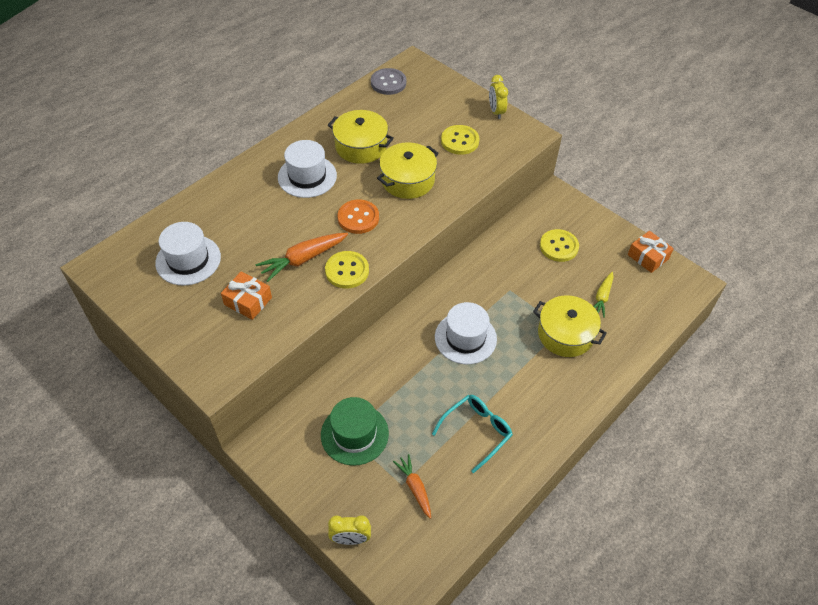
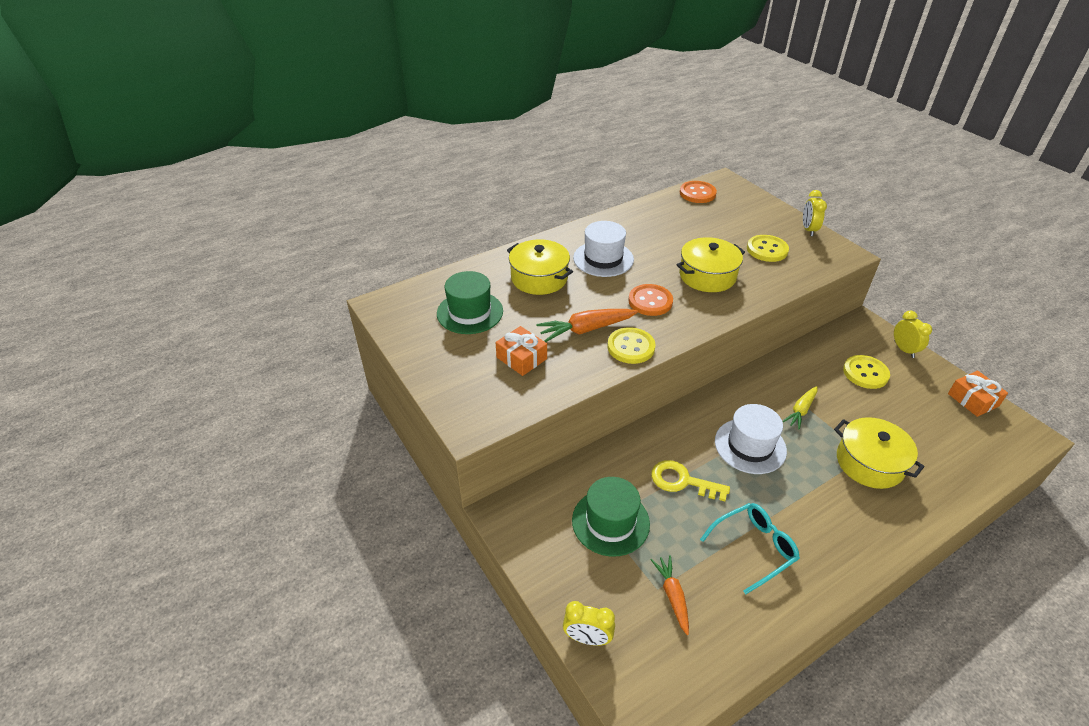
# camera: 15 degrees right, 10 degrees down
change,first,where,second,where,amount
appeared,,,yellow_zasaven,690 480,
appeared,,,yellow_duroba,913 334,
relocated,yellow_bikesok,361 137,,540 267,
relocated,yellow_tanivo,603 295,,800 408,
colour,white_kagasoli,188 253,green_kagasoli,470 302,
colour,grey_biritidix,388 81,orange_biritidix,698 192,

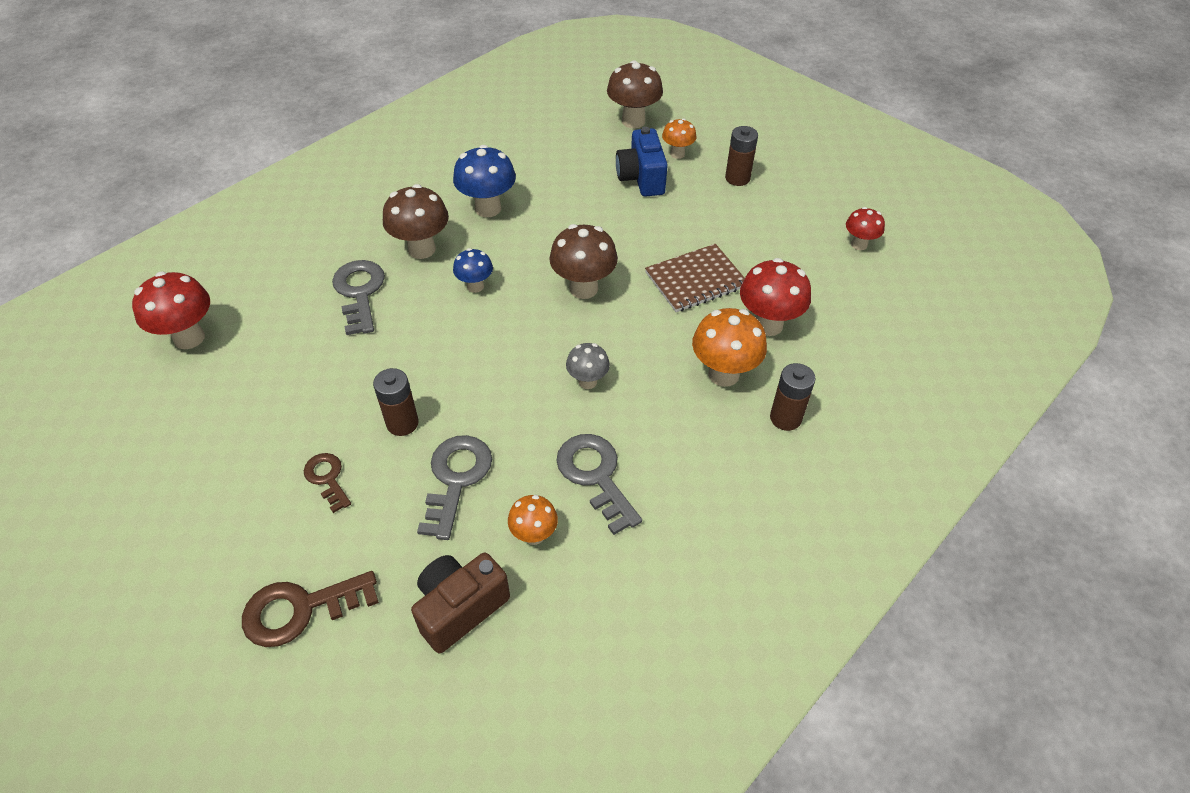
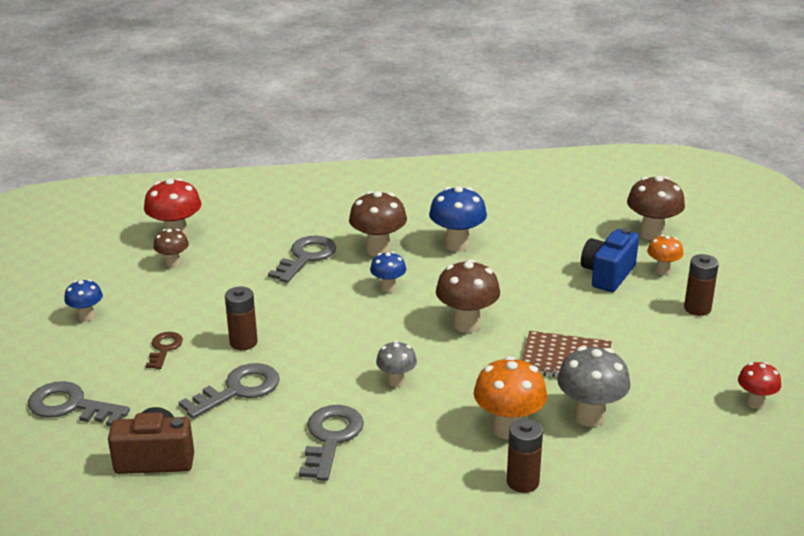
# camera: 40 degrees right, 20 degrees down
change,first,where,second,where,amount
missing,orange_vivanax,533 520,,,
appeared,,,blue_vivanax,83 300,
appeared,,,brown_vivanax,171 248,
colour,brown_zasaven,310 609,grey_zasaven,79 404,
colour,red_vivanax,775 297,grey_vivanax,593 386,

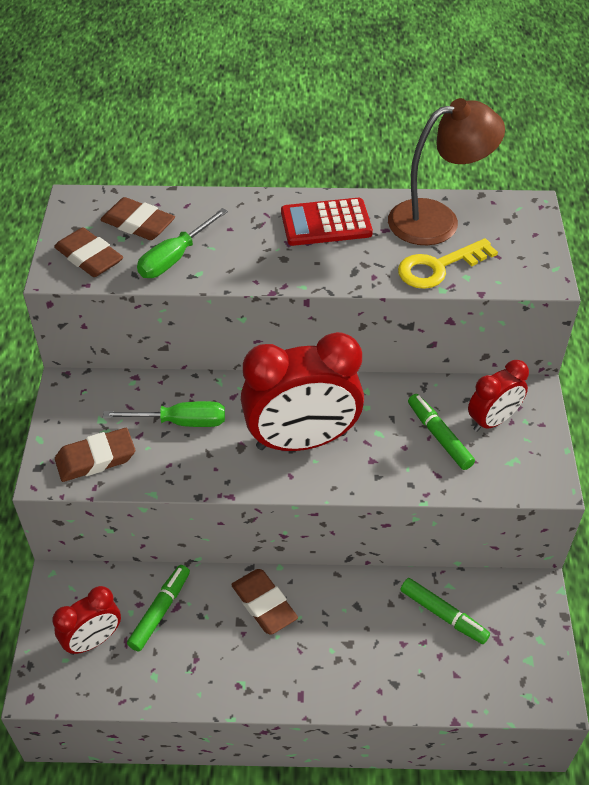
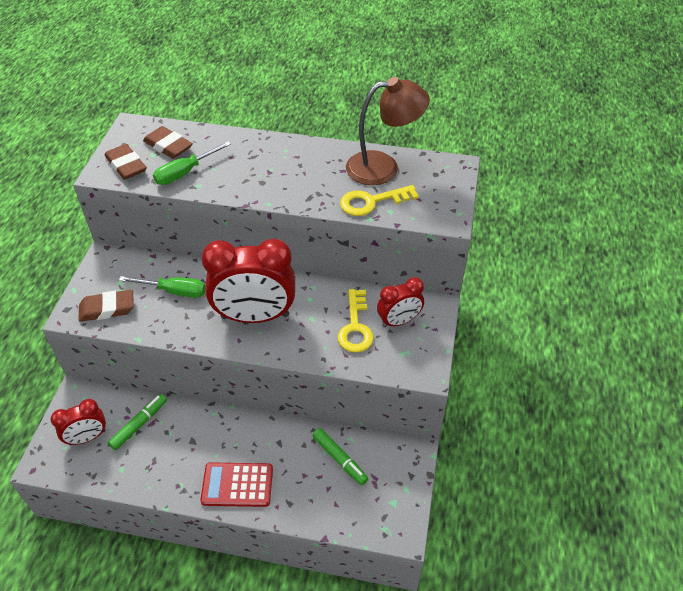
# camera: 10 degrees right, 0 degrees up
change,first,where,second,where,amount
missing,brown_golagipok,264 602,,,
relocated,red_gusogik,327 222,,236 484,
exchanged,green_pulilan,441 432,yellow_zasaven,356 321,

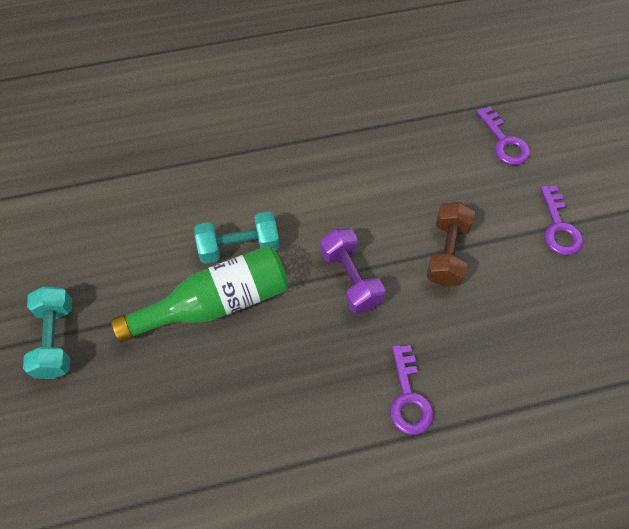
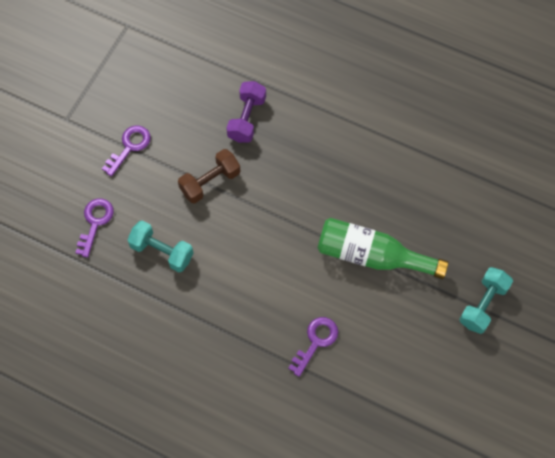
# camera: 140 degrees left, 5 degrees up
change,first,where,second,where,amount
relocated,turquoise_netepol,236 238,,160 246,
relocated,purple_netepol,352 271,,246 112,
relocated,purple_zasaven,412 390,,313 347,

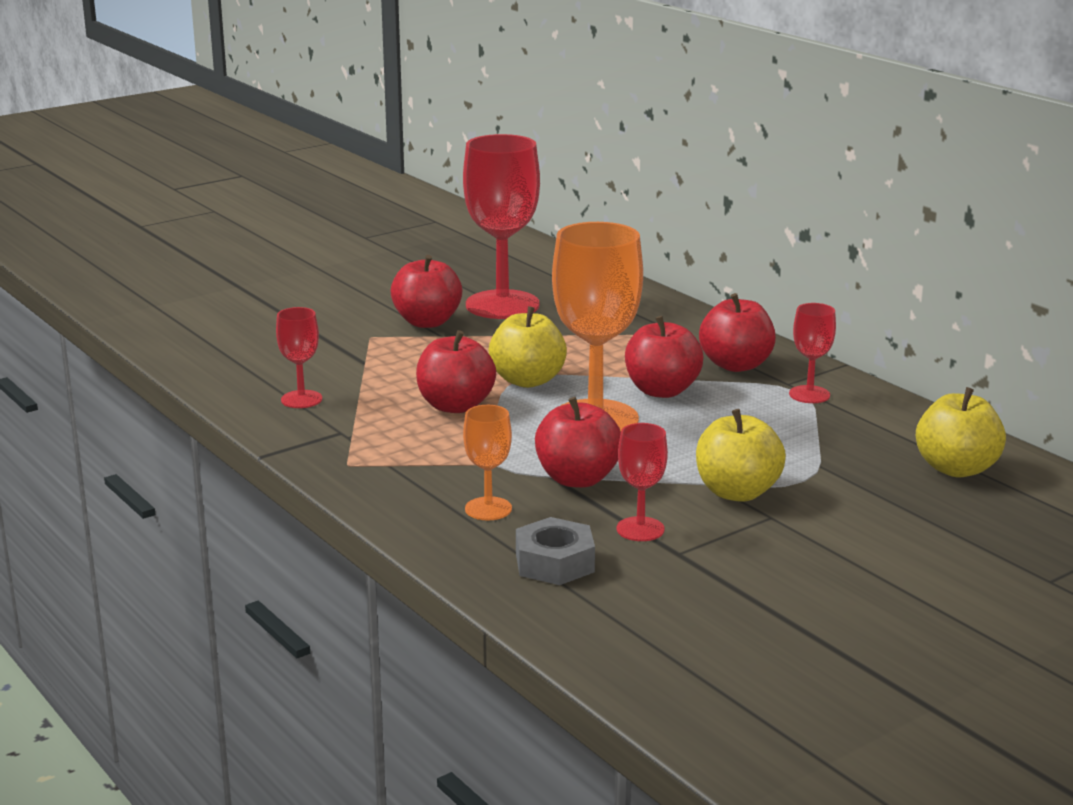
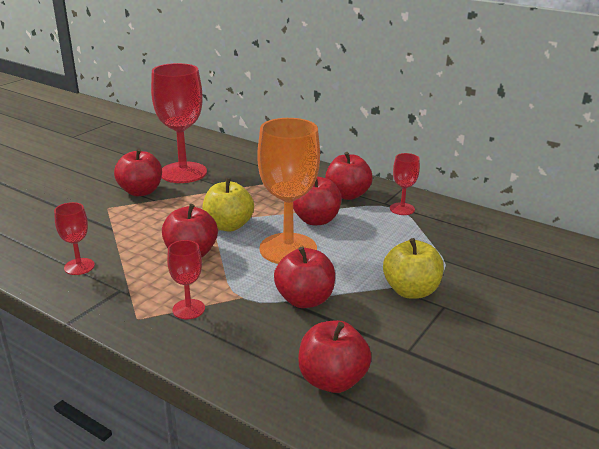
# camera: 20 degrees left, 5 degrees up
change,first,where,second,where,amount
missing,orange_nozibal,487 462,,,
missing,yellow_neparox,961 432,,,
relocated,red_nozibal,642 482,,186 280,
exchanged,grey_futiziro,555 551,red_neparox,335 356,

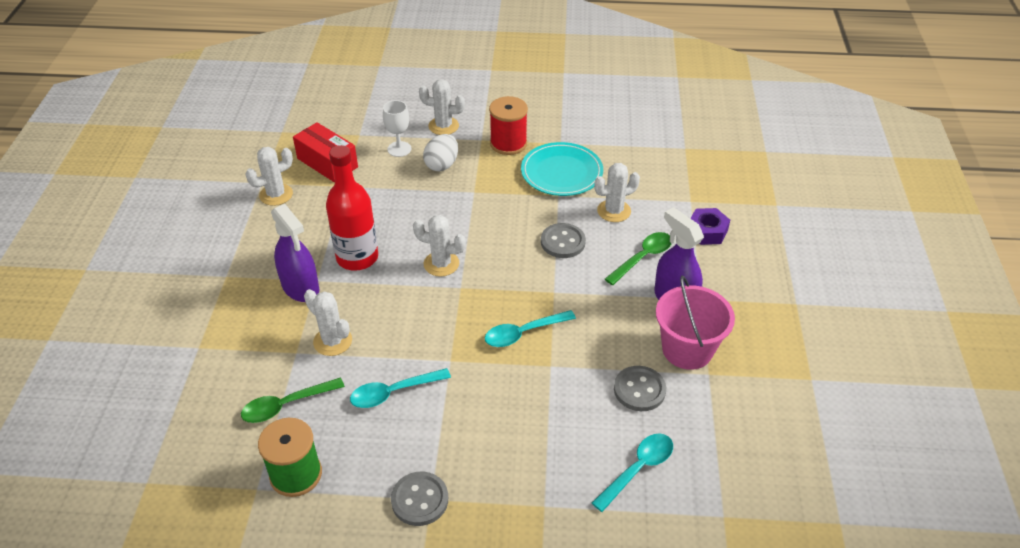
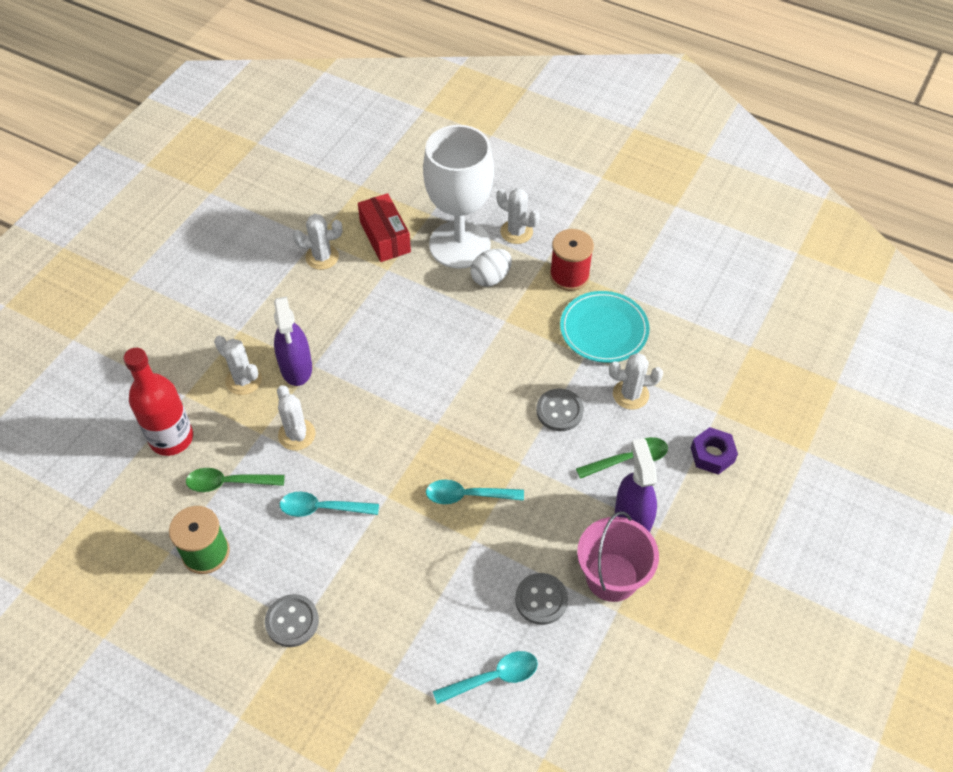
# camera: 25 degrees right, 10 degrees up
change,first,where,second,where,amount
relocated,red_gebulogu,352 208,,158 402,
relocated,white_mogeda,439 246,,238 365,
size,white_nozibal,397 128,,458 197,x2.45

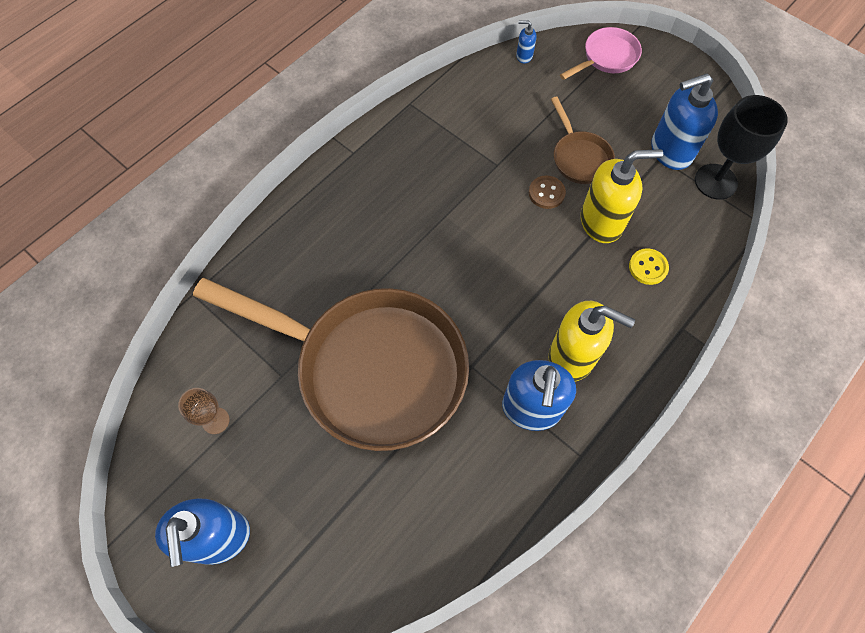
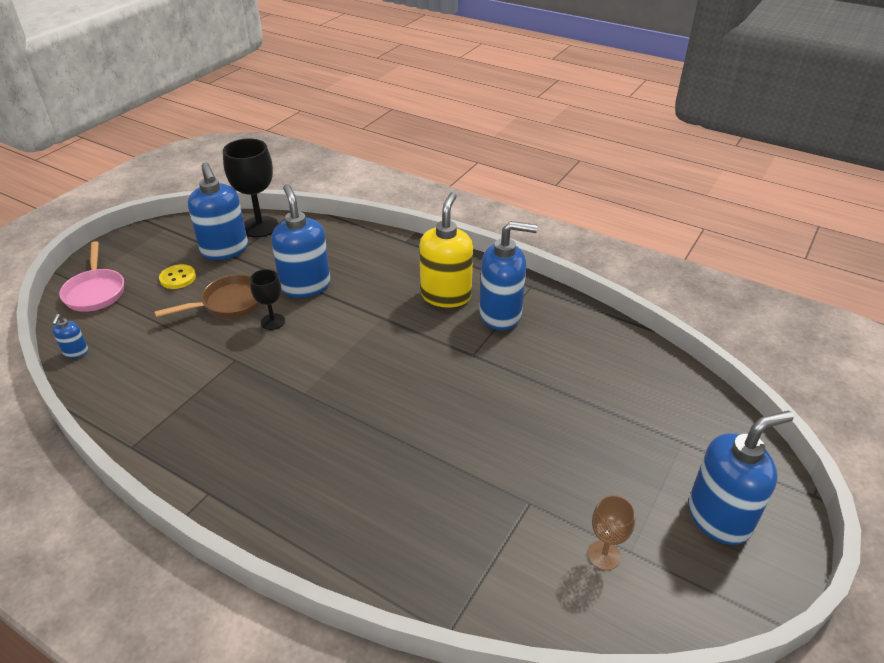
# camera: 100 degrees left, 25 degrees down
change,first,where,second,where,amount
missing,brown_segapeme,331 364,,,
relocated,yellow_biritidix,649 266,,177 276,
exchanged,brown_biritidix,547 192,black_nozibal,267 299,
colour,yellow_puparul,622 196,blue_puparul,301 241,
spun,pink_segapeme,601 53,,91 276,150 degrees counterclockwise

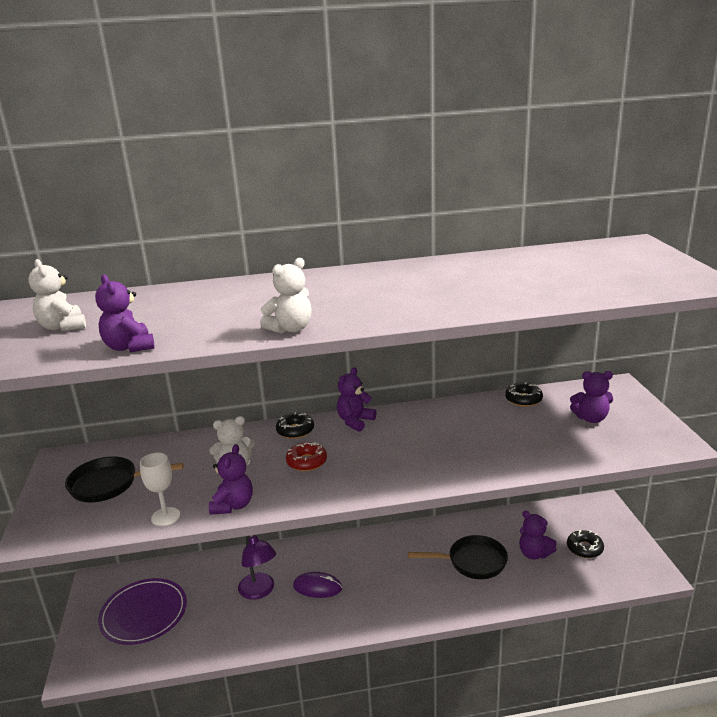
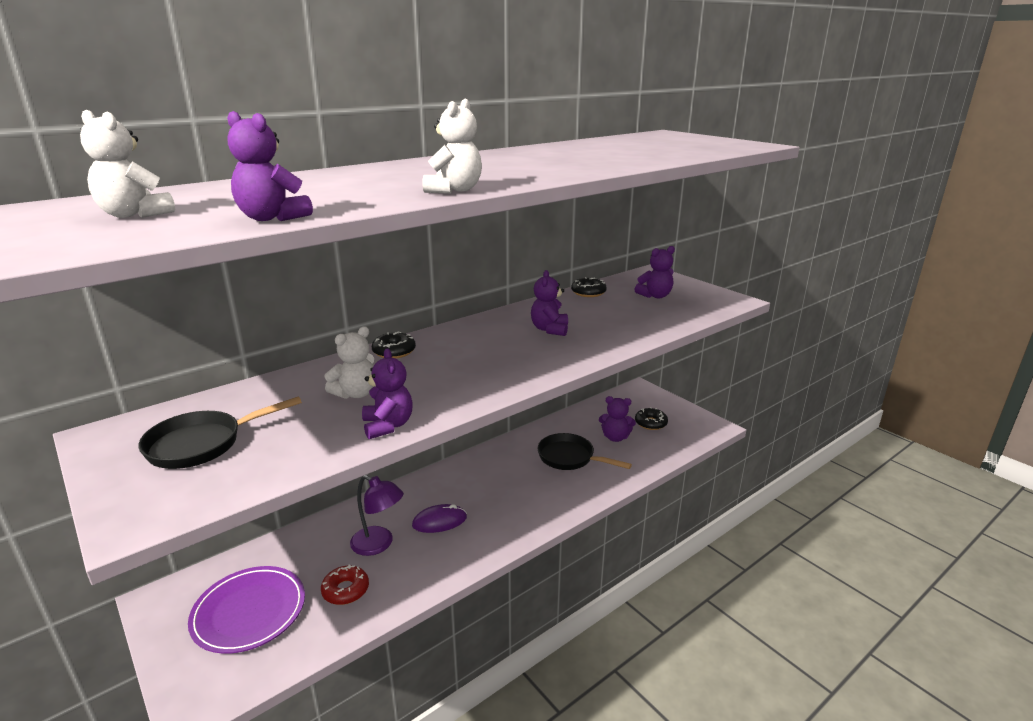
# camera: 30 degrees left, 0 degrees up
change,first,where,second,where,amount
missing,white_nozibal,160 489,,,
relocated,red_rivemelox,306 456,,345 585,
relocated,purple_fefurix,357 399,,549 303,
spun,black_segapeme,458 557,,584 451,120 degrees counterclockwise

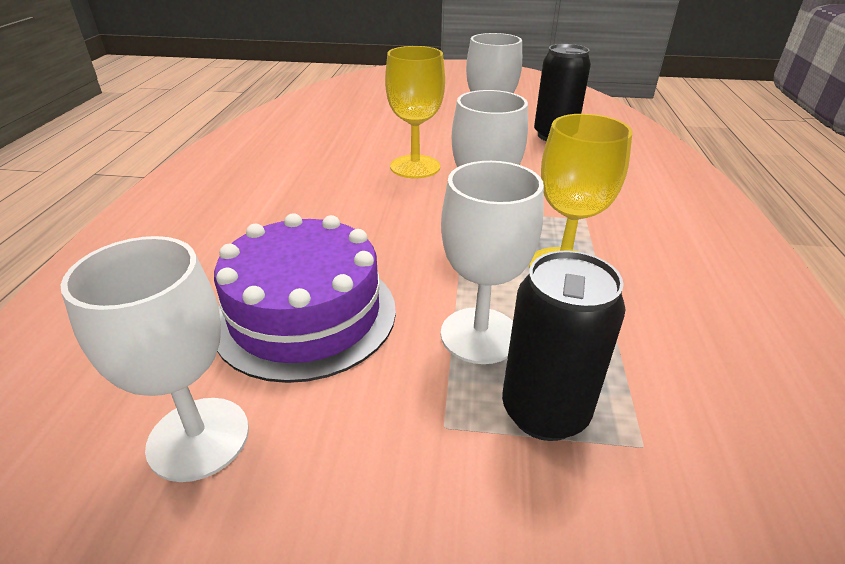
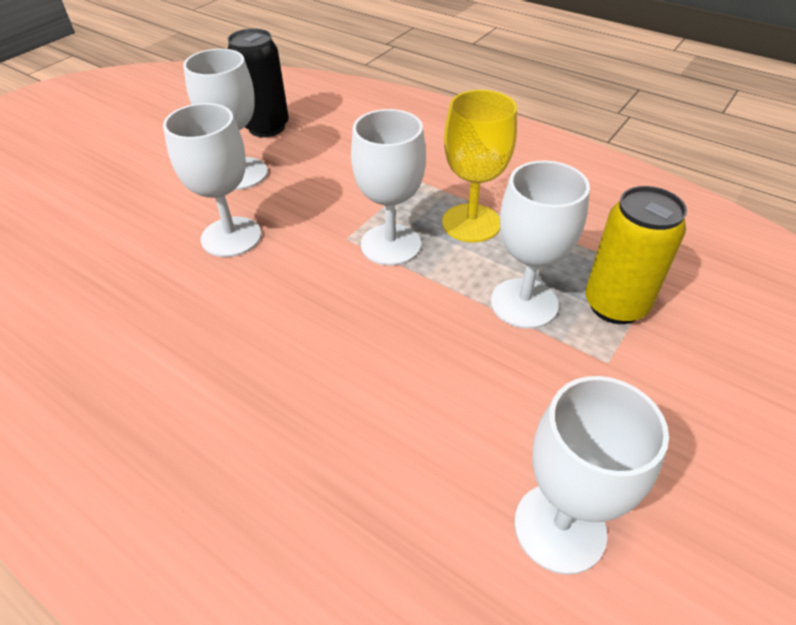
# camera: 60 degrees left, 10 degrees up
change,first,where,second,where,amount
missing,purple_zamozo,305 298,,,
colour,yellow_nozibal,415 112,white_nozibal,212 180,
colour,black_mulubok,564 346,yellow_mulubok,636 255,

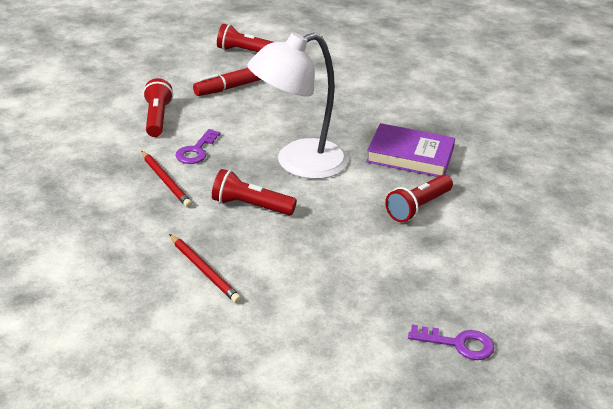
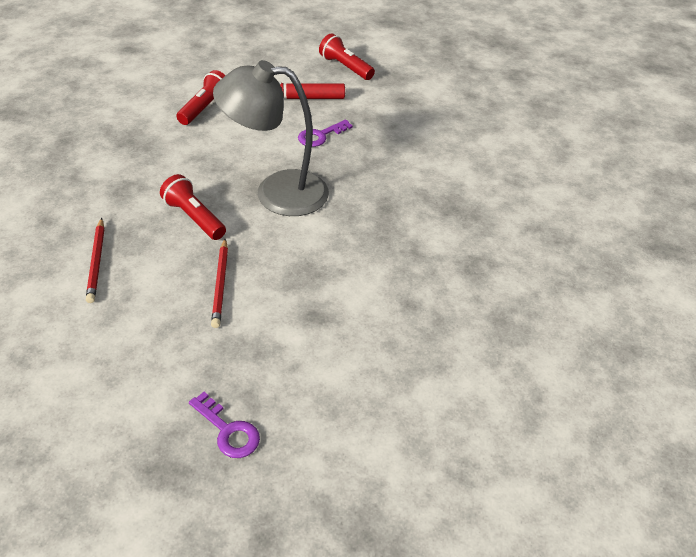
# camera: 30 degrees right, 10 degrees up
change,first,where,second,where,amount
missing,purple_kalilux,410 150,,,
missing,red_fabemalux,419 198,,,
relocated,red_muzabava,167 179,,219 283,
relocated,purple_zasaven,198 146,,325 133,
colour,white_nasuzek,297 105,grey_nasuzek,271 138,

